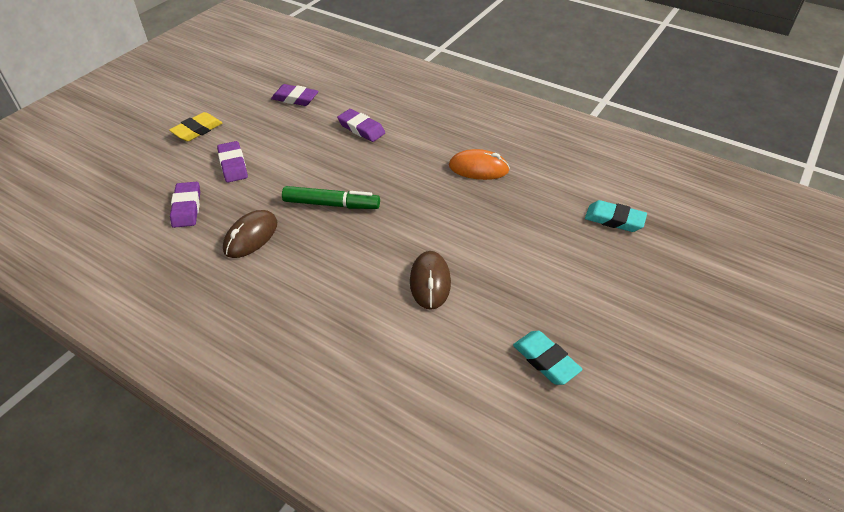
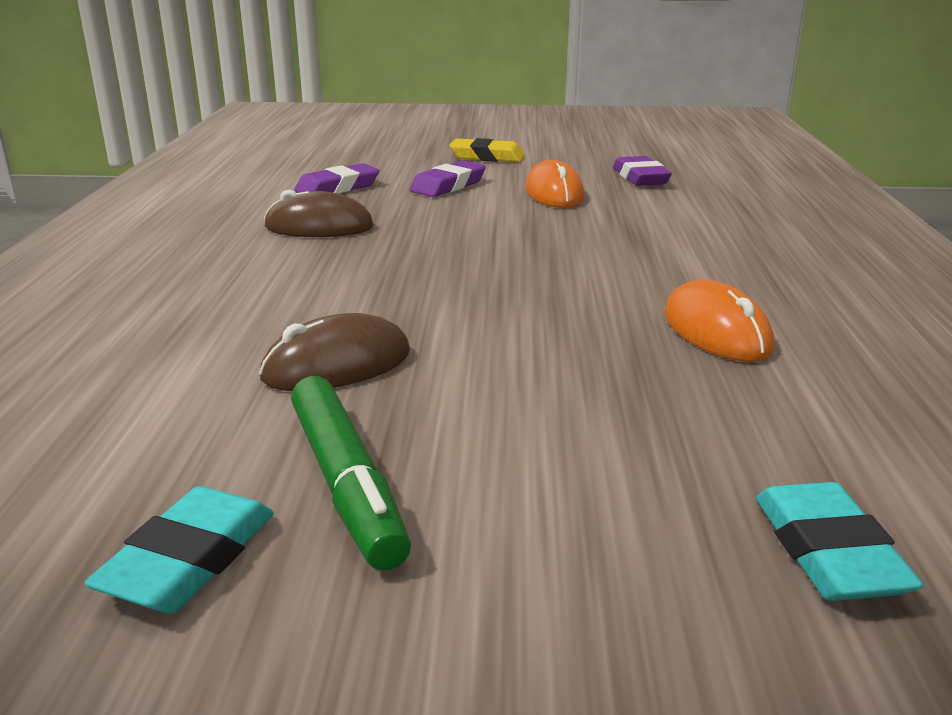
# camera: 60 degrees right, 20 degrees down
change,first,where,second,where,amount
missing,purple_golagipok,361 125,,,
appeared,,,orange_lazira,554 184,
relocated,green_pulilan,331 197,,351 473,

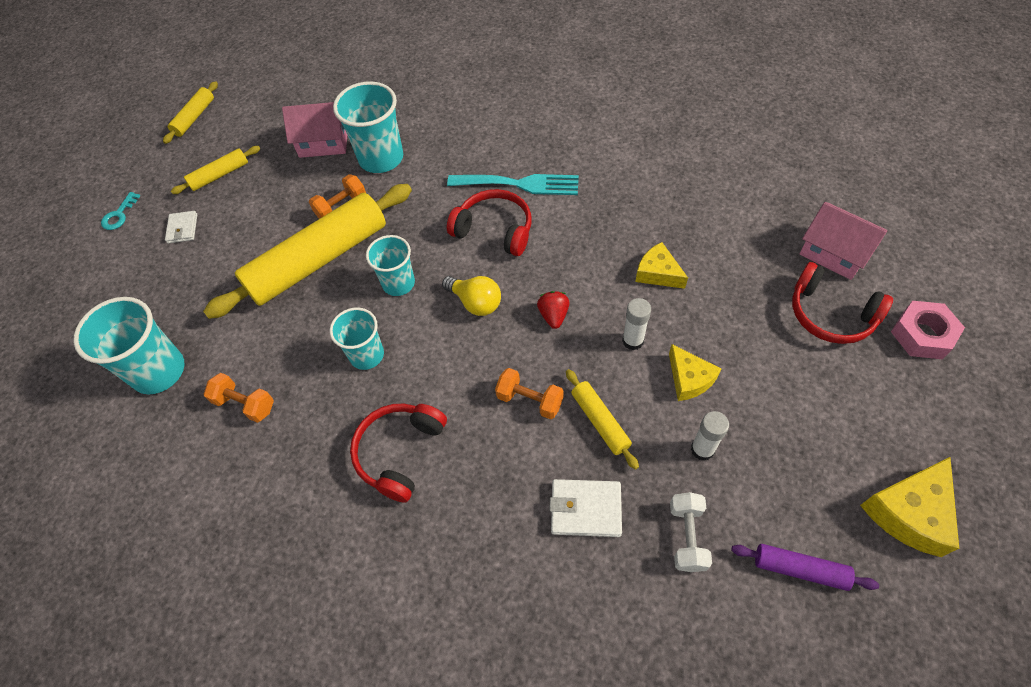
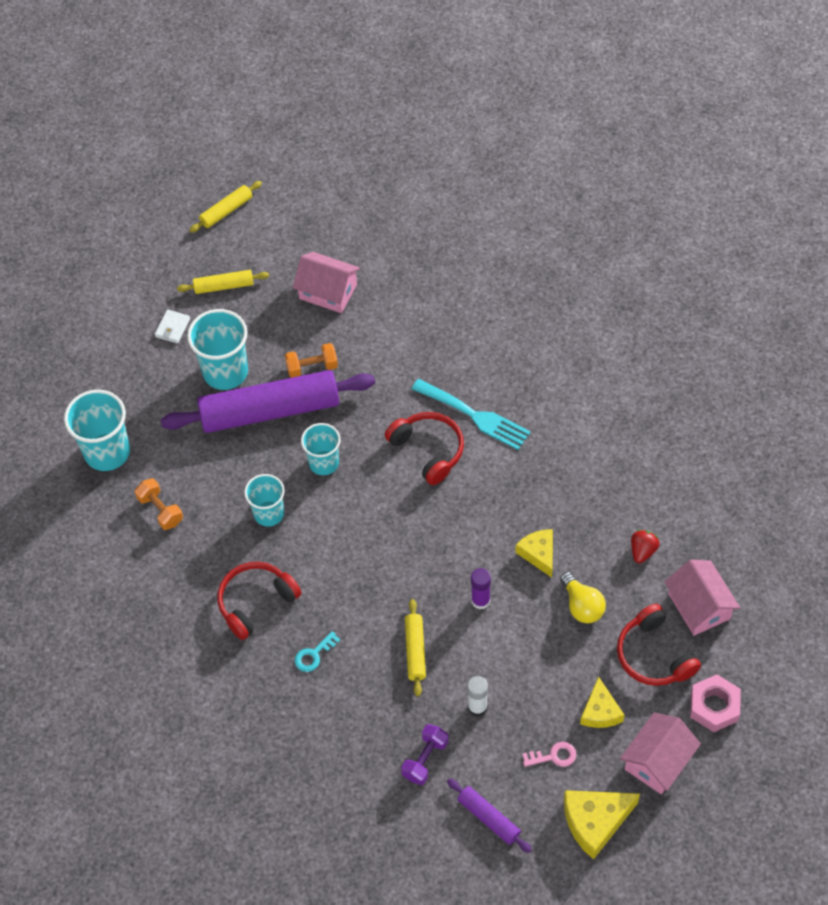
# camera: 25 degrees right, 0 degrees up
change,first,where,second,where,amount
missing,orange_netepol,529 394,,,
missing,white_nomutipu,586 508,,,
appeared,,,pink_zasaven,549 754,
appeared,,,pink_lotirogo,660 753,
relocated,turquoise_zasaven,120 211,,317 651,
relocated,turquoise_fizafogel,368 127,,217 349,
relocated,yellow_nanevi,471 296,,583 597,
relocated,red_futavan,553 310,,645 546,
relocated,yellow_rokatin,695 372,,602 702,
colour,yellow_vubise,307 251,purple_vubise,268 401,
colour,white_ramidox,636 324,purple_ramidox,481 588,
colour,white_netepol,691 532,purple_netepol,425 754,

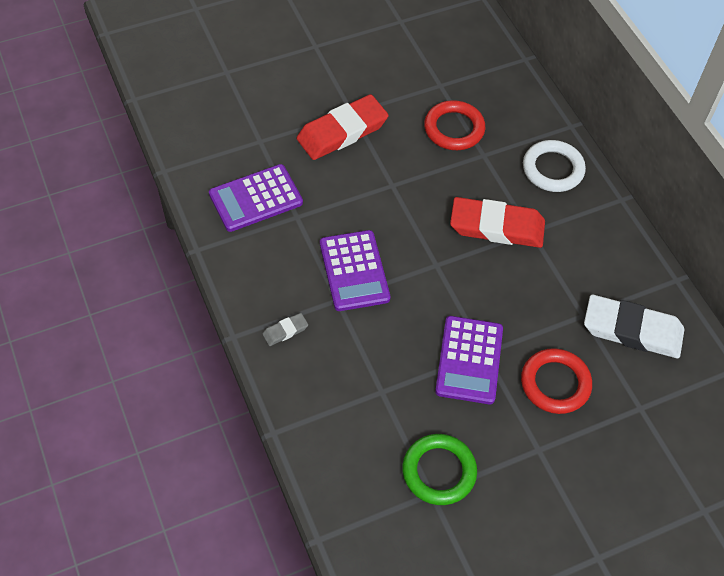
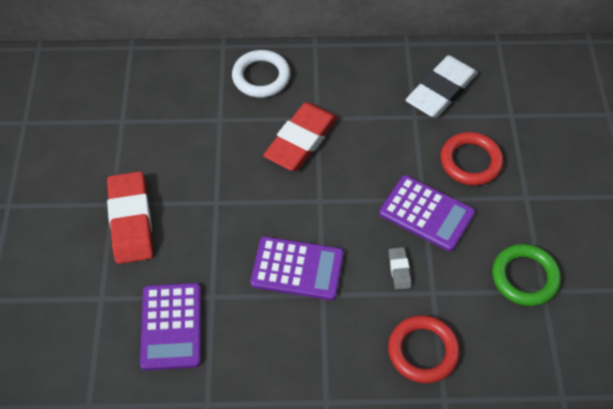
# camera: 65 degrees left, 0 degrees up
change,first,where,second,where,amount
relocated,grey_golagipok,285 329,,400 268,
relocated,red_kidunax,454 125,,424 349,

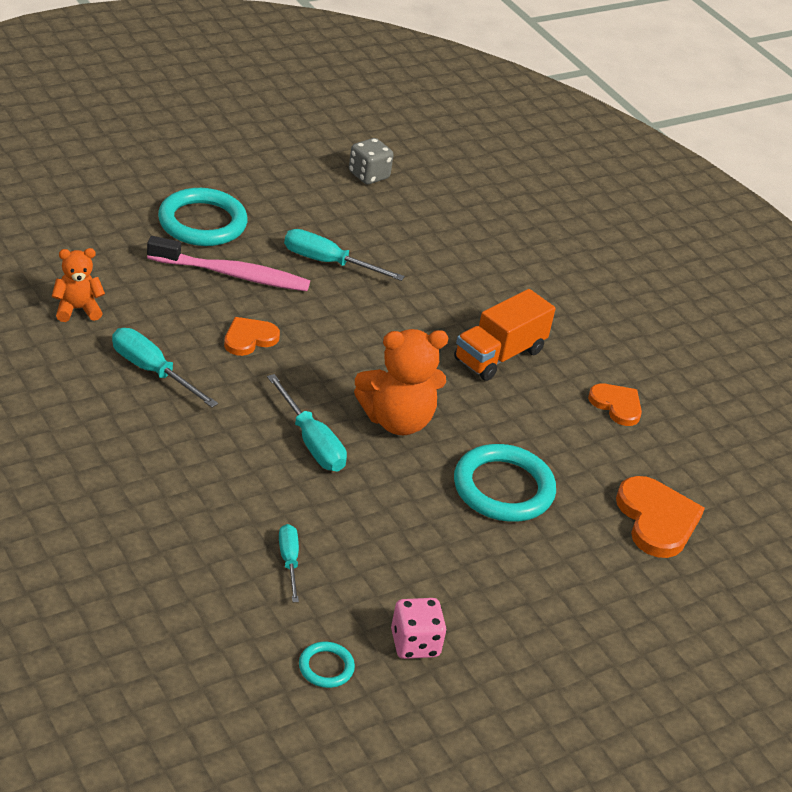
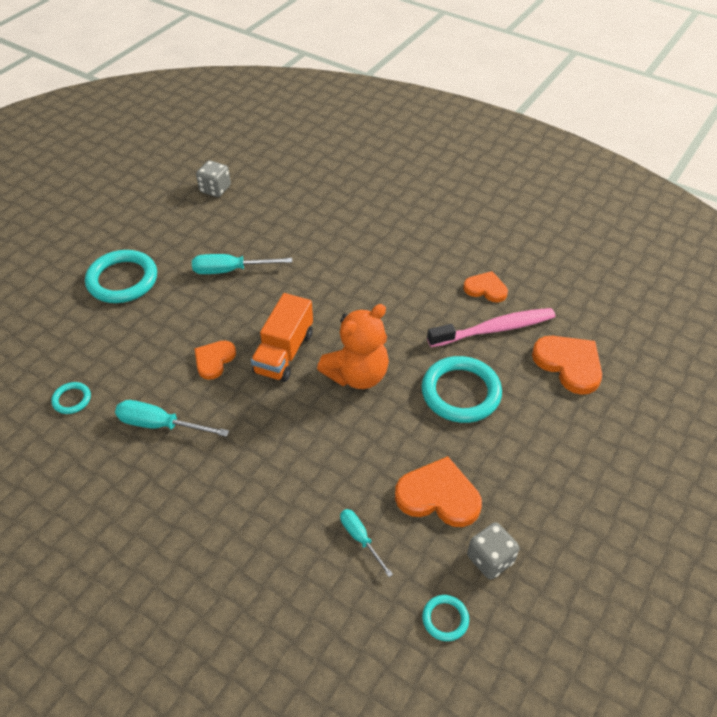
# camera: 20 degrees left, 10 degrees up
change,first,where,second,where,amount
missing,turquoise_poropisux,307 423,,,
appeared,,,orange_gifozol,438 491,
relocated,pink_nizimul,228 263,,491 327,
relocated,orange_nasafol,505 335,,282 337,
exchanged,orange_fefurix,78 285,turquoise_kidunax,71 398,
colour,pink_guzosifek,419 628,grey_guzosifek,493 550,

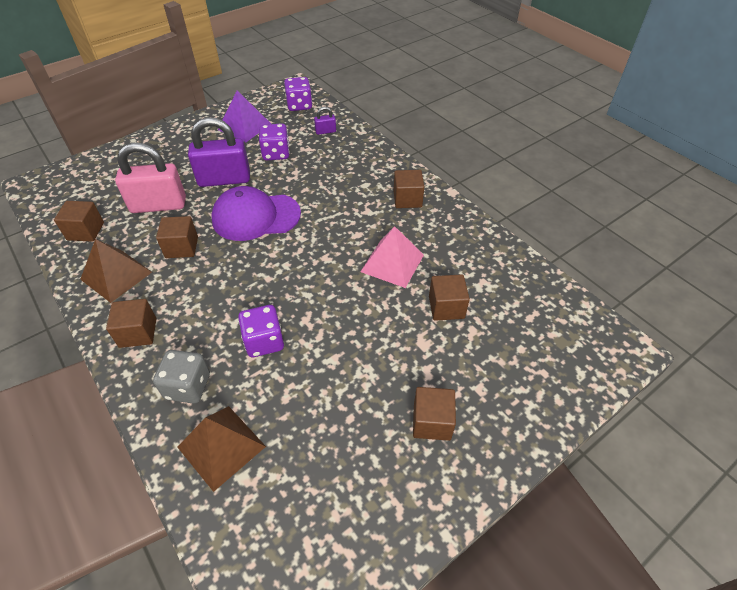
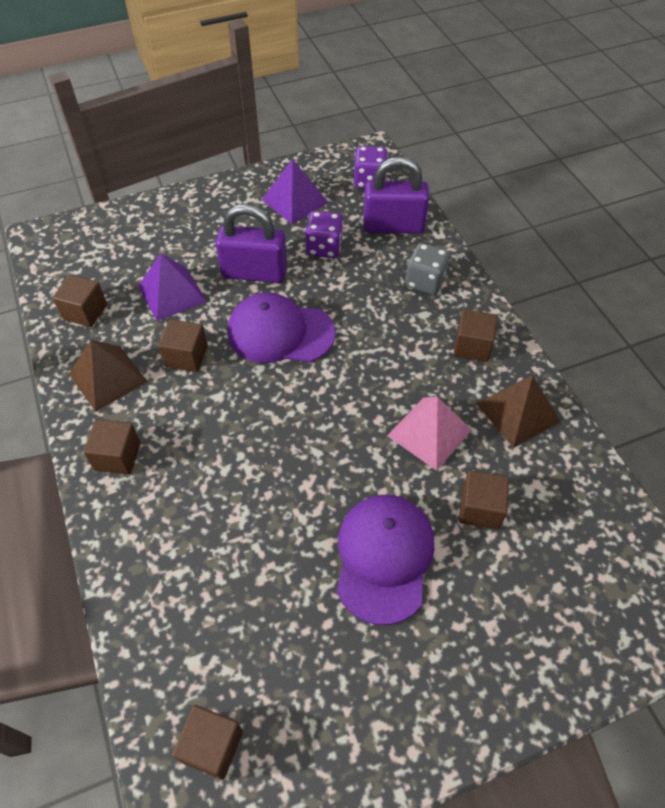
# camera: 15 degrees right, 5 degrees up
change,first,where,second,where,amount
missing,purple_guzosifek,261 331,,,
appeared,,,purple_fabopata,385 560,
relocated,grey_guzosifek,181 377,,428 269,
relocated,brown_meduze,221 449,,518 412,
relocated,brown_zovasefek,434 414,,207 742,
exchanged,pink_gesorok,150 178,purple_meduze,172 287,
size,purple_gesorok,325 121,,396 195,x2.31

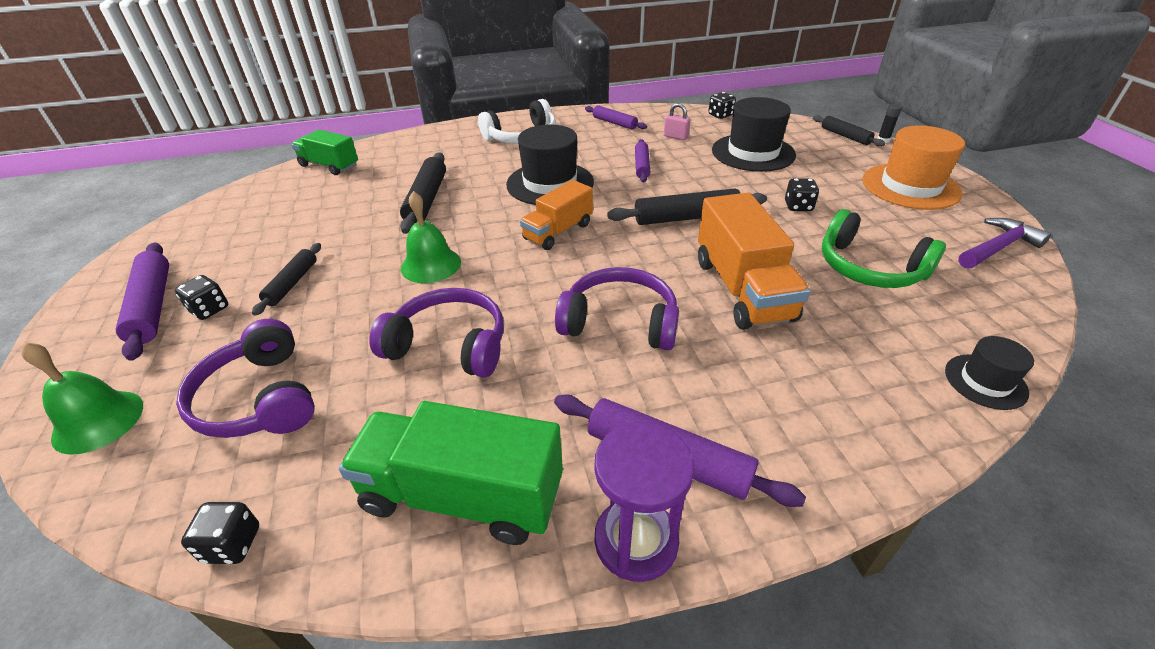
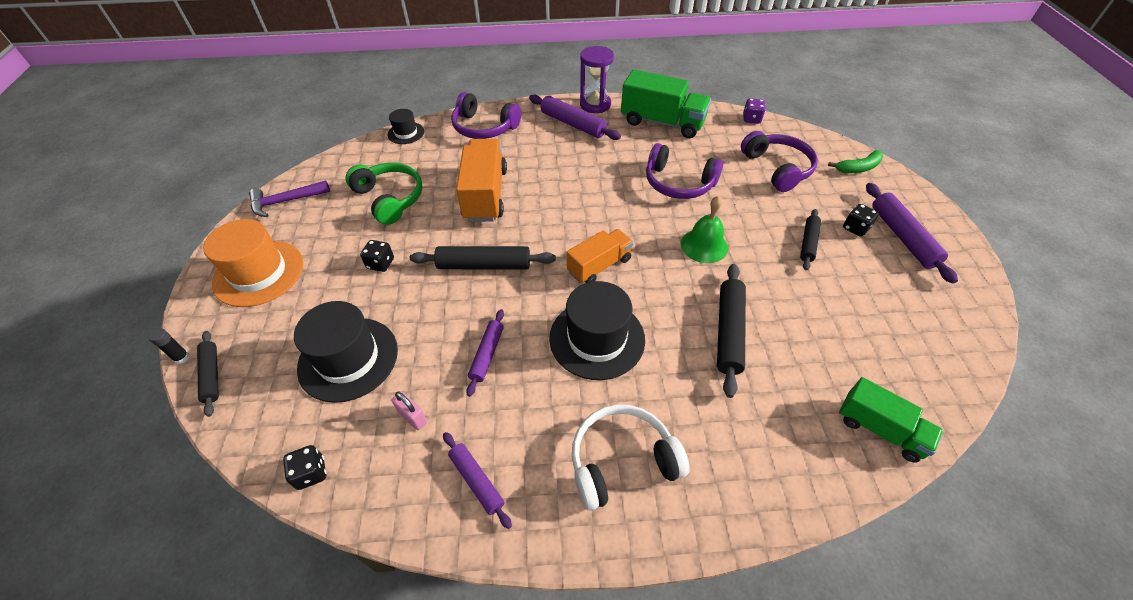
# camera: 170 degrees left, 10 degrees up
change,first,where,second,where,amount
relocated,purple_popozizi,617 308,,486 115,
exchanged,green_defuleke,82 398,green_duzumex,855 161,
colour,black_guzosifek,220 533,purple_guzosifek,754 111,

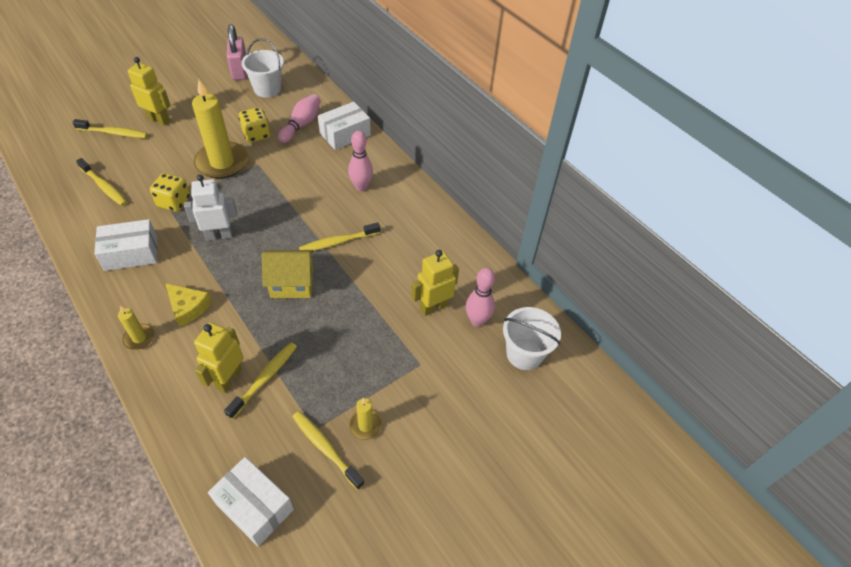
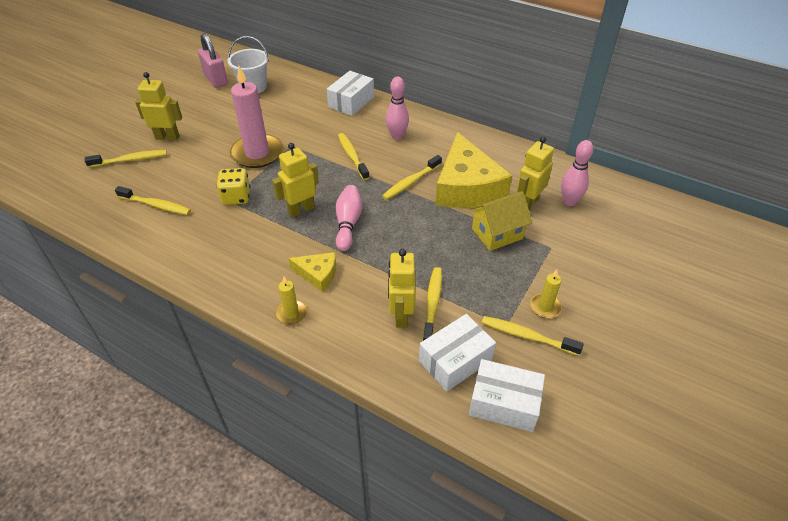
# camera: 20 degrees left, 5 degrees down
change,first,where,second,where,amount
missing,yellow_guzosifek,255 125,,,
missing,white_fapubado,532 338,,,
appeared,,,yellow_nizimul,354 156,
appeared,,,yellow_rokatin,473 170,
relocated,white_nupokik,125 245,,457 353,
relocated,yellow_lotirogo,288 274,,501 221,
relocated,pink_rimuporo,299 118,,348 218,
colour,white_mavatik,210 208,yellow_mavatik,295 180,
colour,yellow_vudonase,220 129,pink_vudonase,256 117,

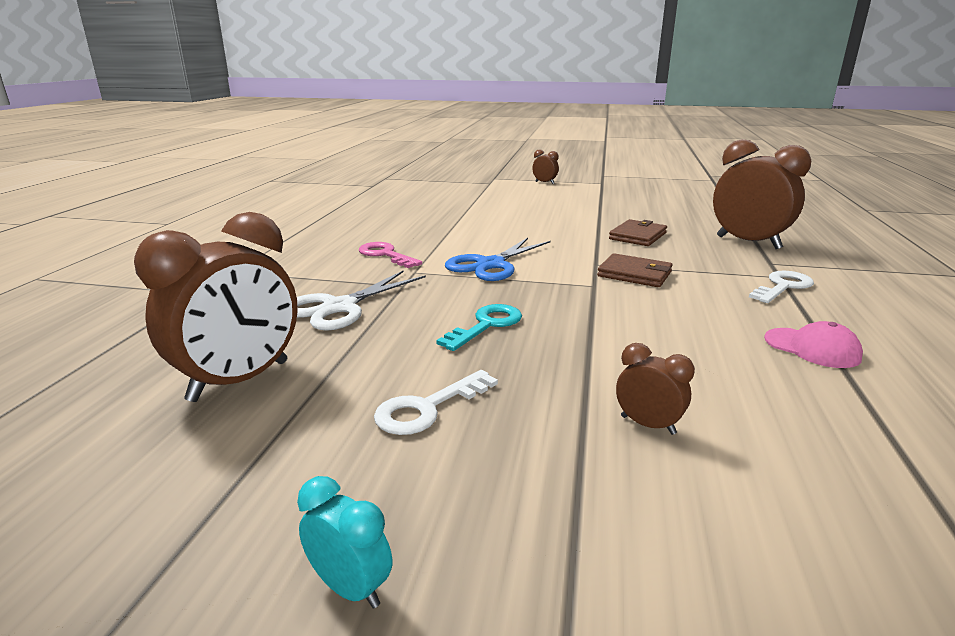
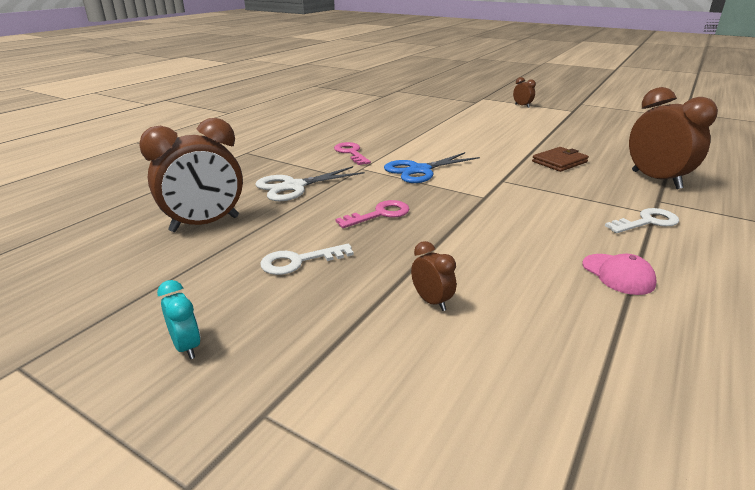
# camera: 20 degrees right, 5 degrees up
change,first,where,second,where,amount
missing,brown_nomutipu,635 270,,,
colour,turquoise_zasaven,479 327,pink_zasaven,372 214,

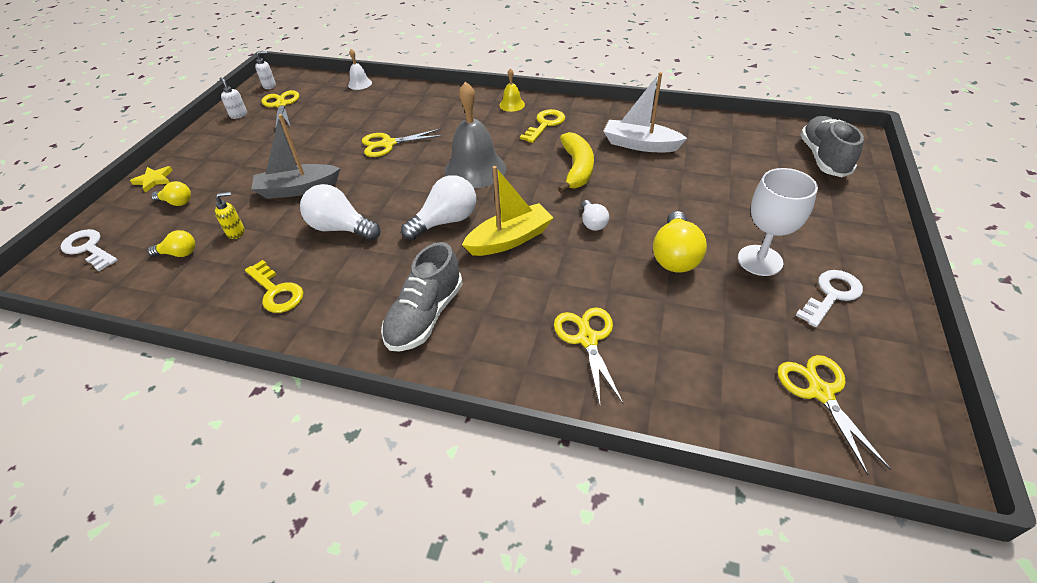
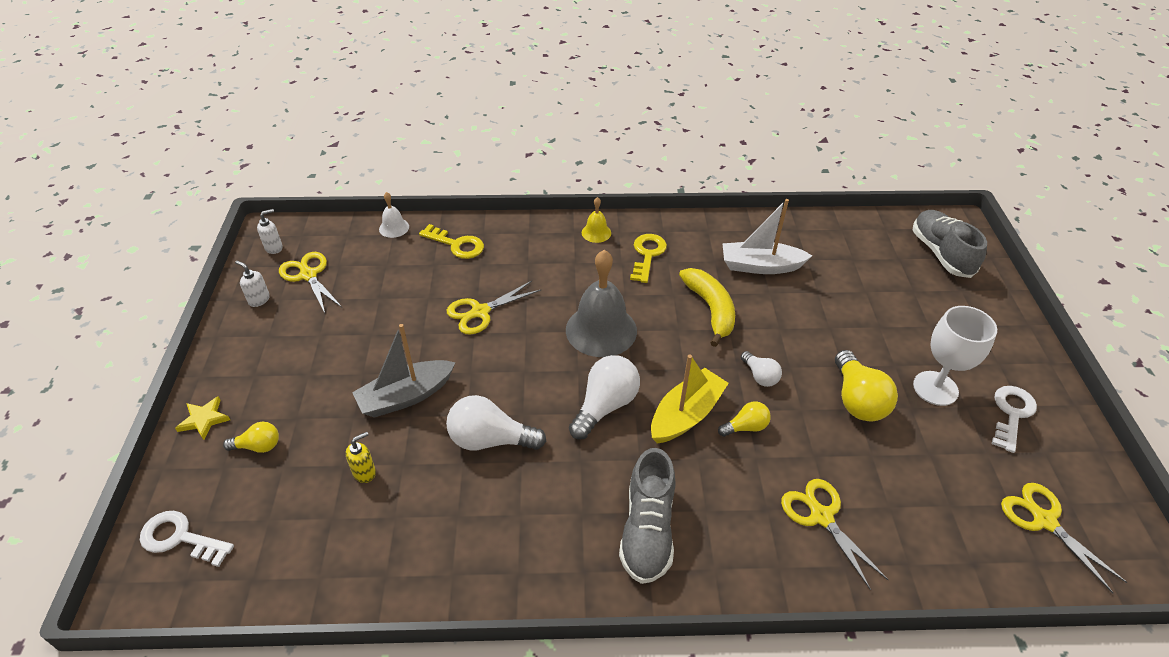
# camera: 20 degrees left, 0 degrees up
change,first,where,second,where,amount
relocated,yellow_nanevi,171 243,,744 419,
relocated,yellow_zasaven,274 286,,451 241,

